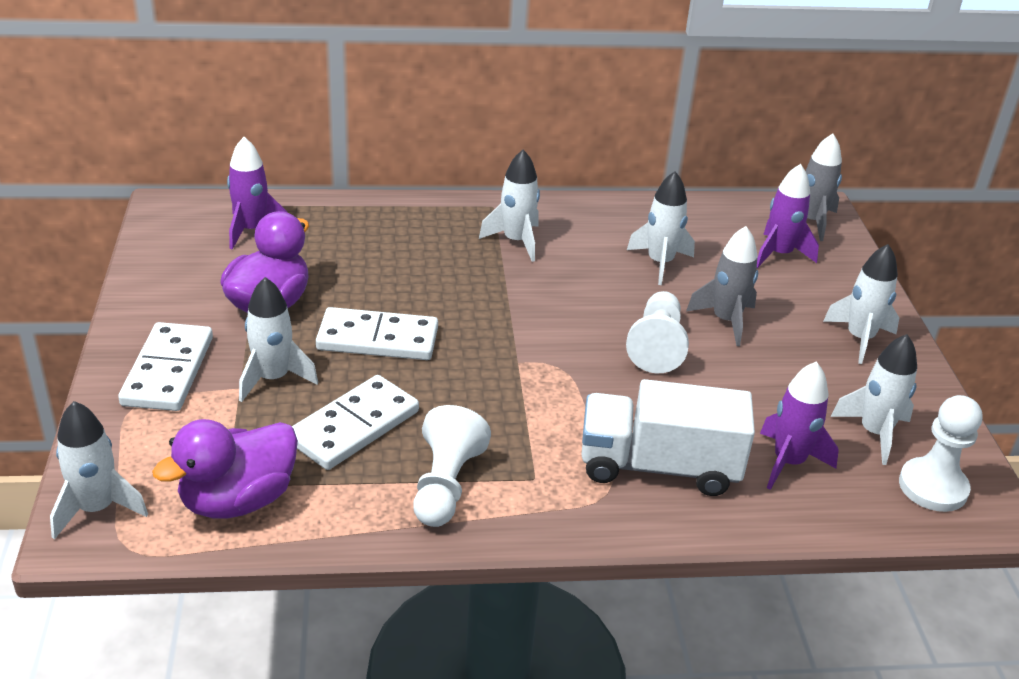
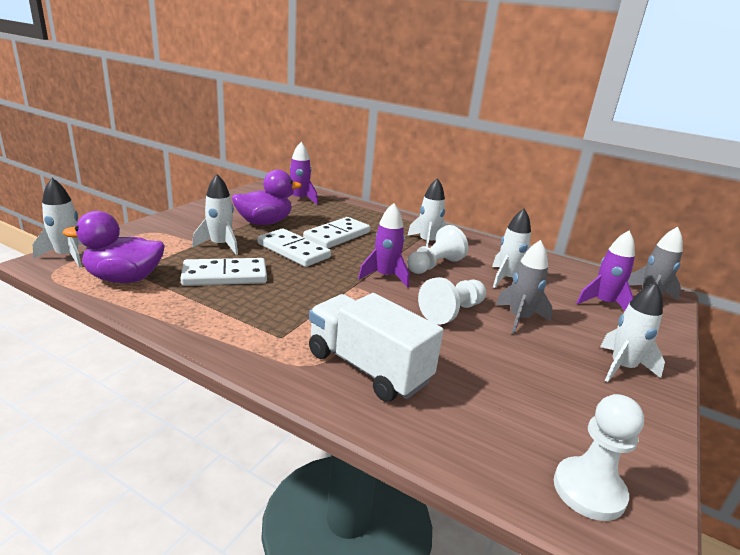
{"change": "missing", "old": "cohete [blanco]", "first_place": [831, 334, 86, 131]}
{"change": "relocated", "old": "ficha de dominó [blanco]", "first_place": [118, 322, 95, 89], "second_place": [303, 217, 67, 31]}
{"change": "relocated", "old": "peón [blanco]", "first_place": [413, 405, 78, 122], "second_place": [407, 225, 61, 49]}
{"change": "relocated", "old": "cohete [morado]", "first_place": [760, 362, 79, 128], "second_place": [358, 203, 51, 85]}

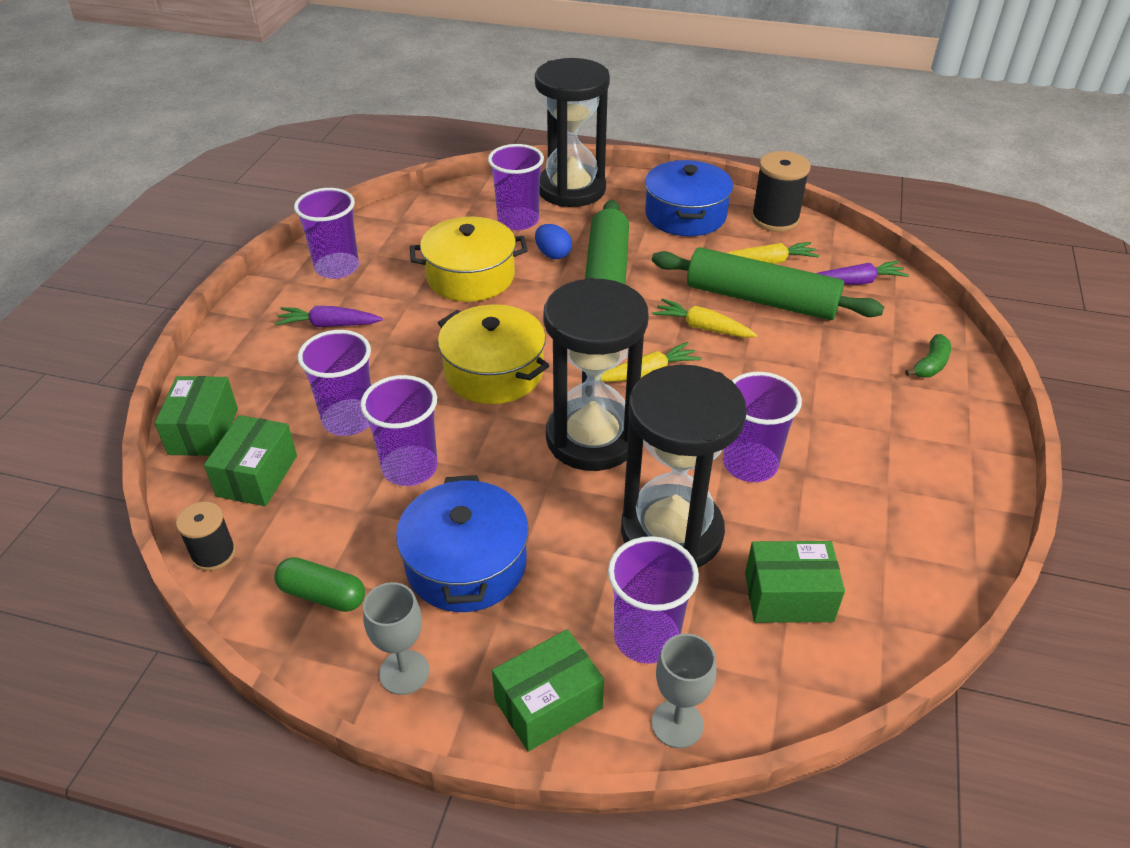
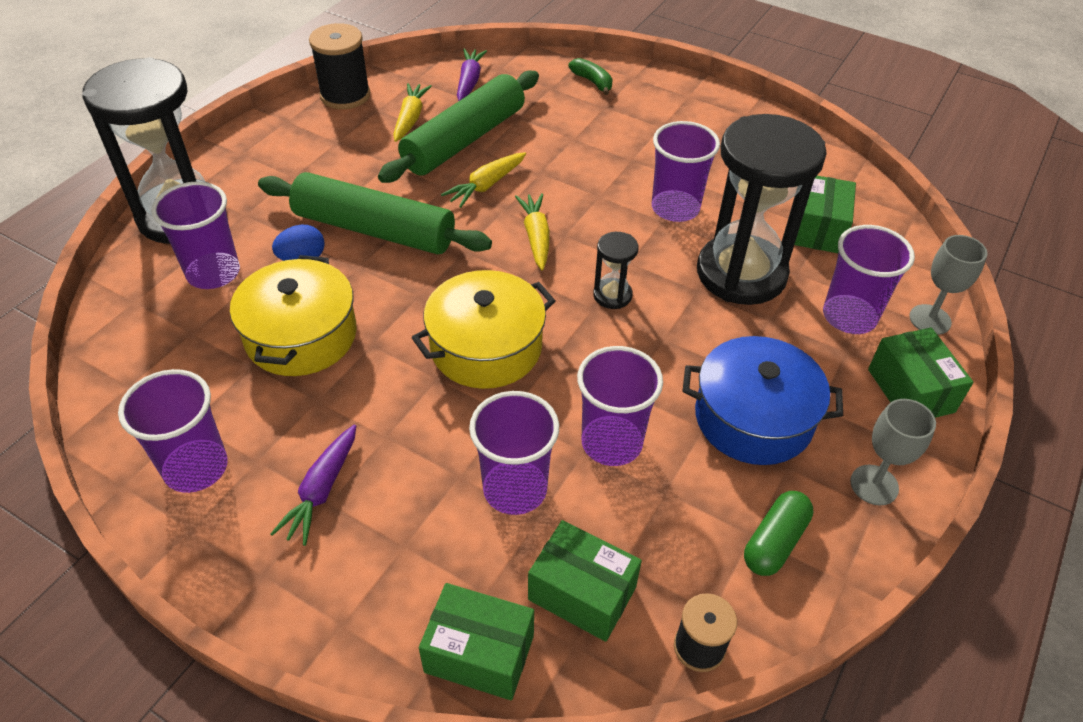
{"change": "missing", "old": "olla [azul]", "first_place": [645, 160, 88, 76]}
{"change": "size", "old": "reloj de arena [negro]", "first_place": [543, 278, 106, 193], "second_place": [593, 232, 46, 77], "factor": 0.42}

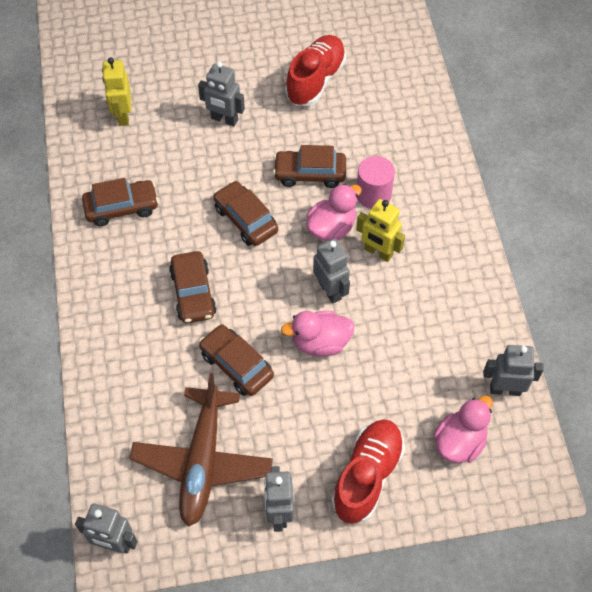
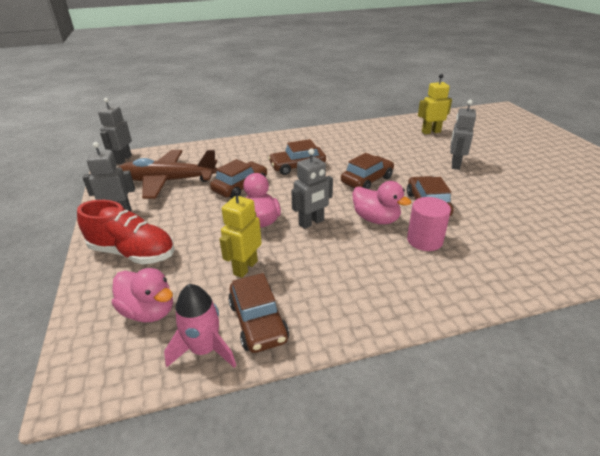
{"change": "missing", "old": "zapato [rojo]", "first_place": [285, 35, 61, 71]}
{"change": "relocated", "old": "coche [marrón]", "first_place": [82, 178, 77, 48], "second_place": [228, 273, 61, 80]}
{"change": "relocated", "old": "robot [amarillo]", "first_place": [356, 199, 49, 63], "second_place": [219, 188, 43, 90]}
{"change": "exchanged", "old": "robot [gris]", "new": "cohete [rosa]", "first_place": [483, 345, 61, 51], "second_place": [164, 284, 72, 84]}

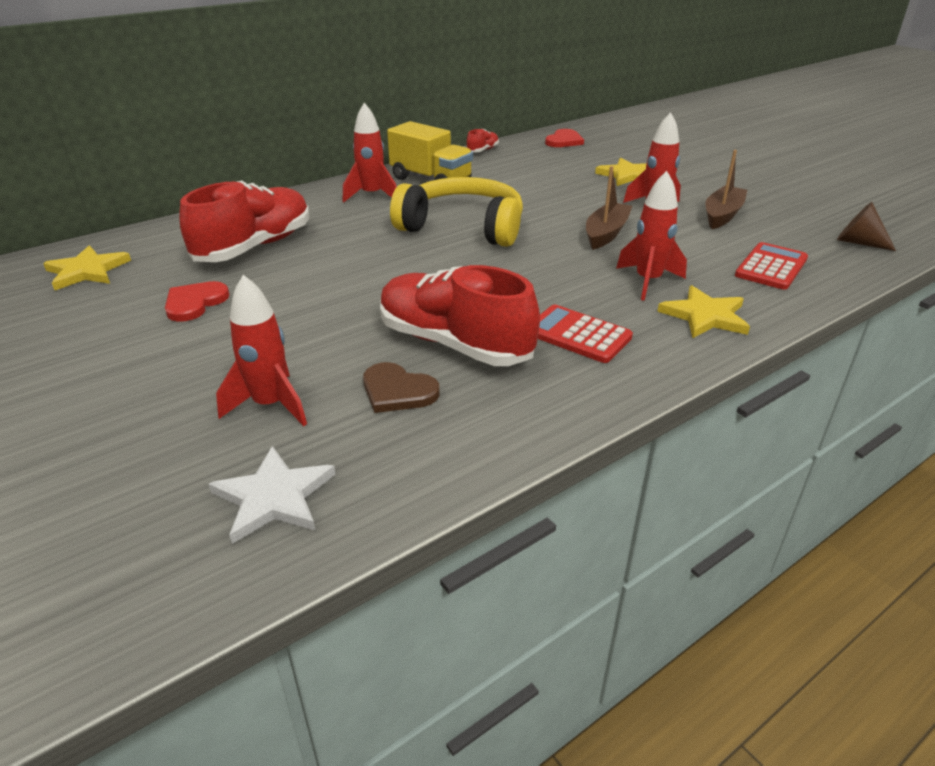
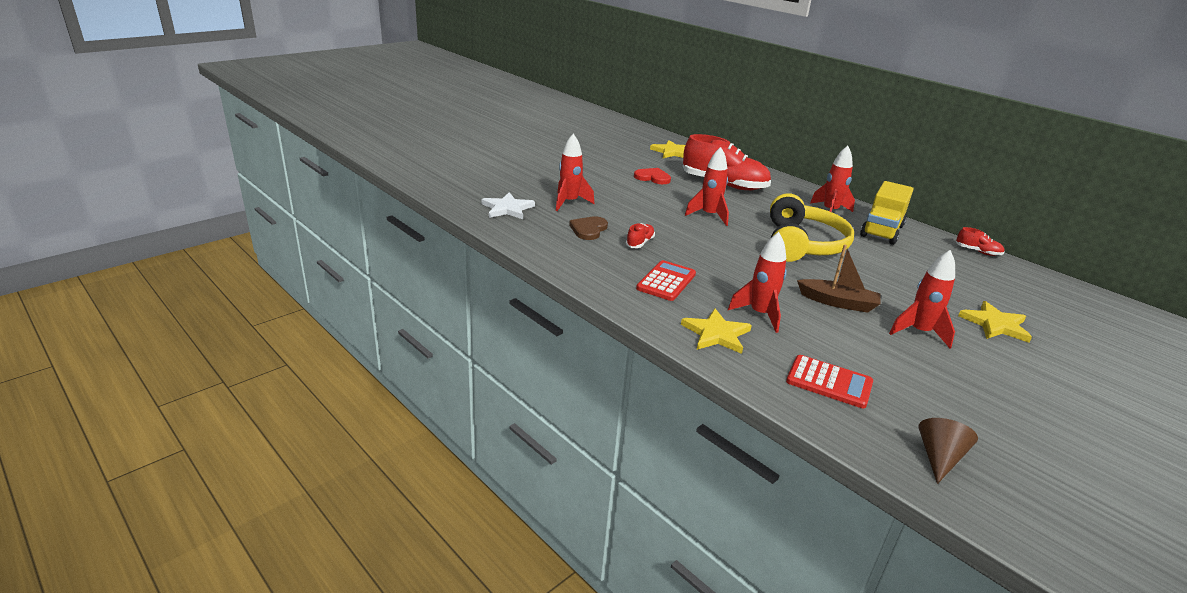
{"change": "missing", "old": "corazón [rojo]", "first_place": [545, 129, 39, 18]}
{"change": "missing", "old": "barco [marrón]", "first_place": [705, 150, 42, 79]}
{"change": "appeared", "new": "cohete [rojo]", "second_place": [685, 147, 44, 79]}
{"change": "size", "old": "zapato [rojo]", "first_place": [380, 265, 160, 101], "second_place": [626, 223, 29, 25], "factor": 0.42}

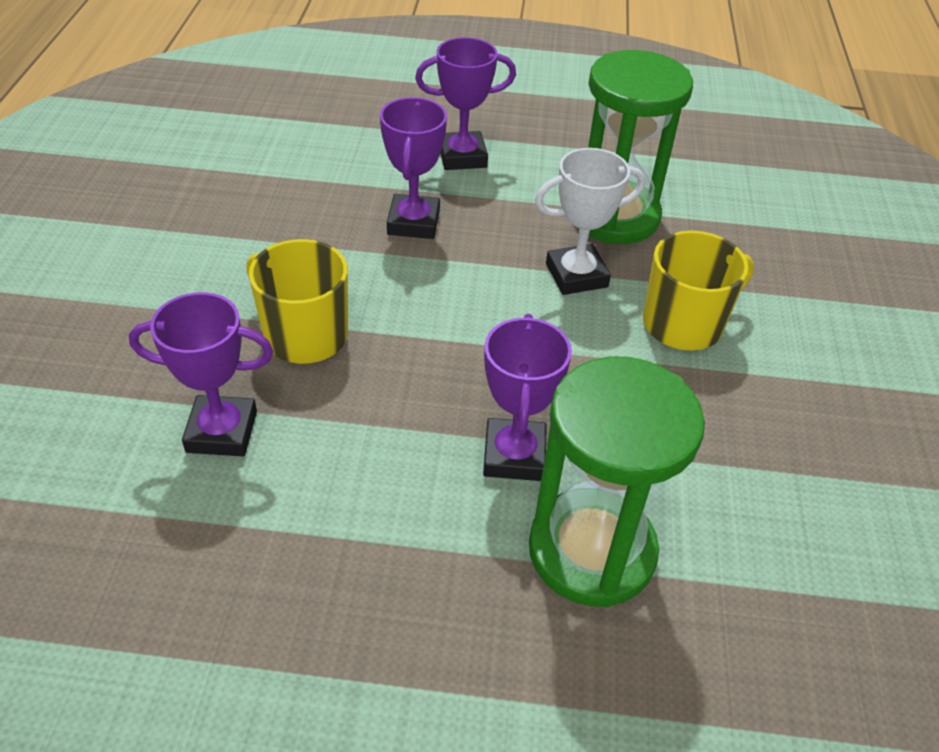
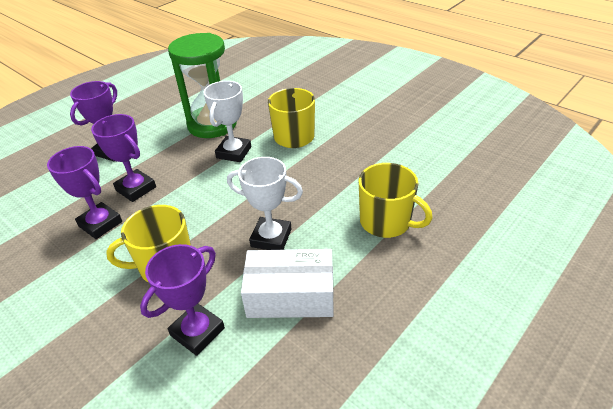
{"change": "appeared", "new": "trofeo [blanco]", "second_place": [227, 157, 76, 93]}
{"change": "appeared", "new": "caja [blanco]", "second_place": [241, 249, 93, 69]}
{"change": "relocated", "old": "trofeo [morado]", "first_place": [483, 314, 89, 167], "second_place": [47, 146, 75, 93]}
{"change": "exchanged", "old": "reloj de arena [verde]", "new": "taza [amarillo]", "first_place": [529, 356, 176, 251], "second_place": [359, 163, 74, 75]}

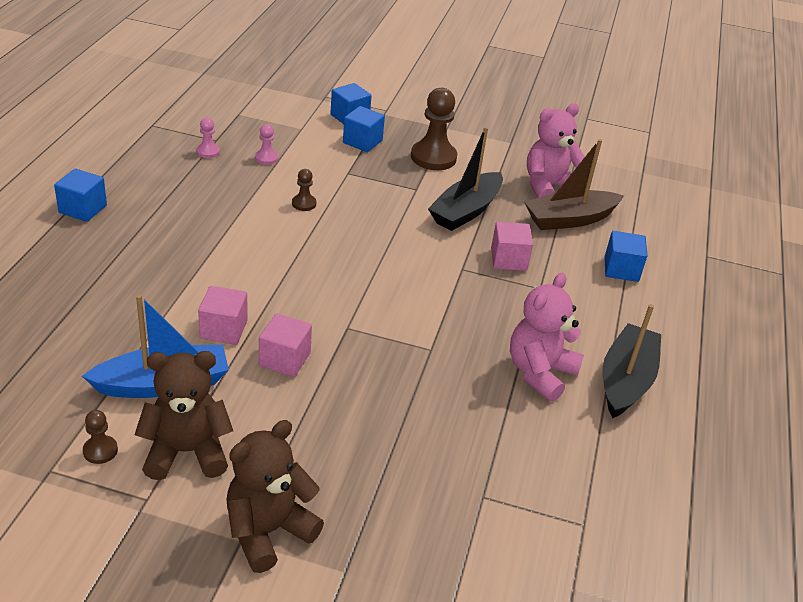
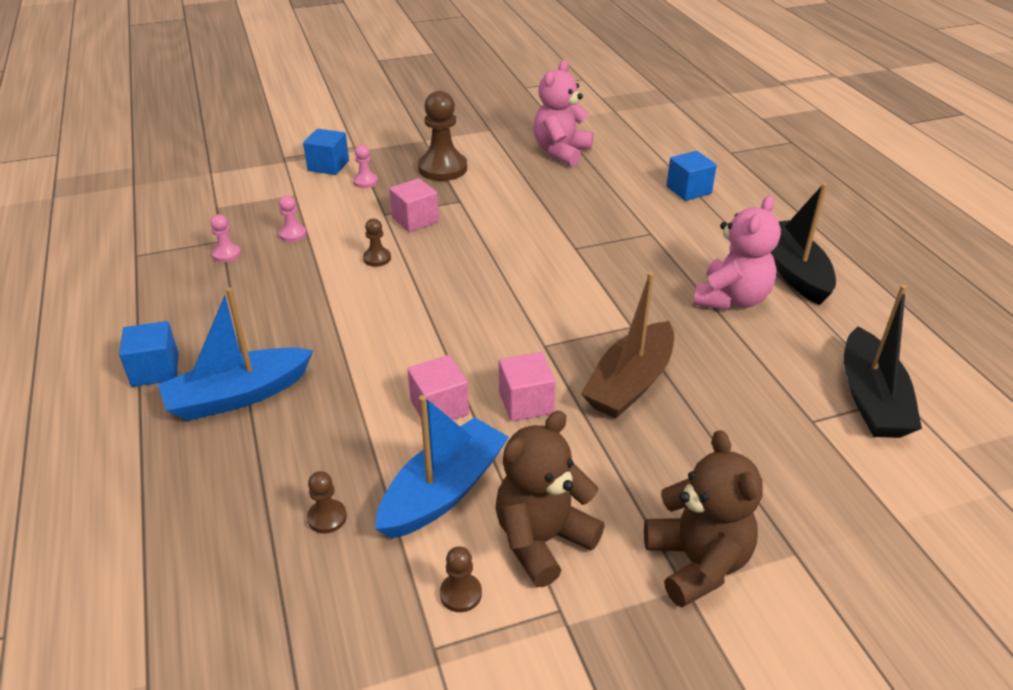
{"change": "appeared", "new": "barco [azul]", "second_place": [158, 287, 155, 134]}
{"change": "appeared", "new": "peón [marrón]", "second_place": [307, 471, 40, 63]}
{"change": "relocated", "old": "barco [negro]", "first_place": [428, 127, 75, 104], "second_place": [844, 285, 78, 153]}
{"change": "relocated", "old": "cubo [rosa]", "first_place": [491, 222, 42, 49], "second_place": [389, 178, 50, 54]}
{"change": "relocated", "old": "barco [marrón]", "first_place": [524, 139, 100, 91], "second_place": [581, 272, 93, 147]}
{"change": "exchanged", "old": "cubo [azul]", "new": "peón [rosa]", "first_place": [343, 106, 42, 46], "second_place": [353, 145, 25, 43]}
{"change": "spun", "old": "osito [marrón]", "first_place": [226, 420, 98, 153], "second_place": [644, 430, 119, 177], "degrees": 150}
{"change": "spun", "old": "osito [rosa]", "first_place": [510, 273, 74, 129], "second_place": [693, 195, 88, 115], "degrees": -150}

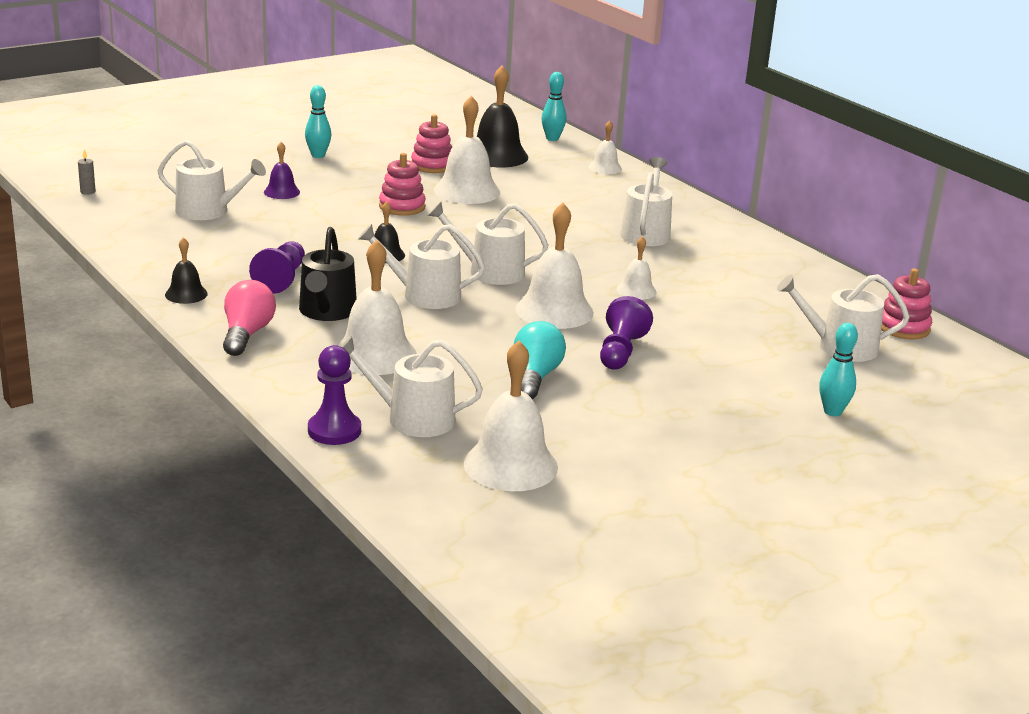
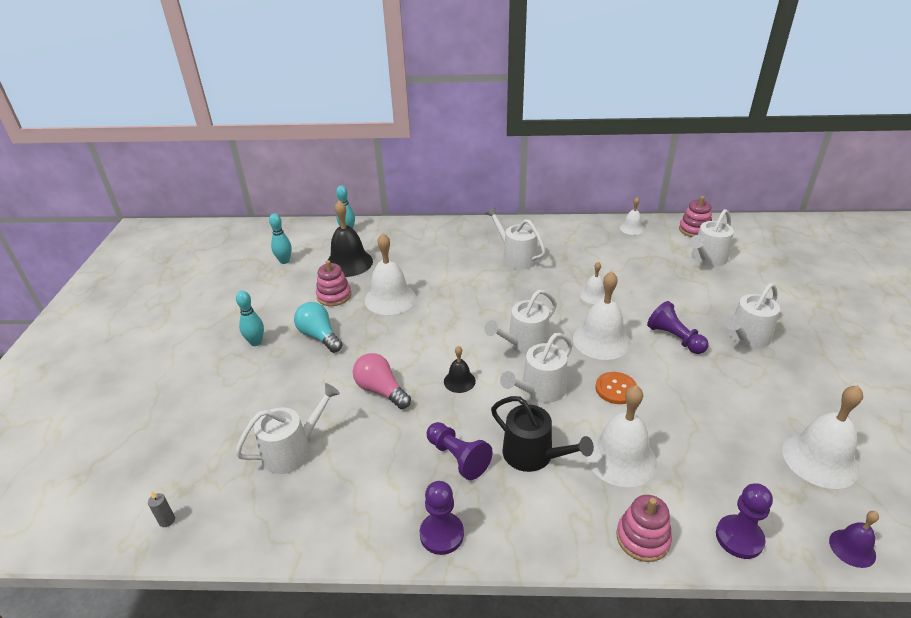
{"change": "appeared", "new": "botón [naranja]", "second_place": [596, 372, 41, 32]}
{"change": "relocated", "old": "bombilla [rosa]", "first_place": [223, 280, 53, 76], "second_place": [353, 353, 58, 56]}
{"change": "relocated", "old": "campana [morado]", "first_place": [264, 142, 36, 57], "second_place": [829, 511, 50, 57]}
{"change": "relocated", "old": "regadera [blanco]", "first_place": [340, 336, 143, 101], "second_place": [725, 283, 55, 65]}
{"change": "relocated", "old": "juguete apilable [rosa]", "first_place": [379, 153, 47, 63], "second_place": [616, 495, 56, 67]}
{"change": "relocated", "old": "bombilla [turquesa]", "first_place": [514, 321, 52, 78], "second_place": [294, 302, 49, 51]}
{"change": "relocated", "old": "campana [blanco]", "first_place": [589, 120, 33, 54], "second_place": [620, 197, 24, 38]}
{"change": "relocated", "old": "bolo [turquesa]", "first_place": [819, 323, 39, 93], "second_place": [269, 214, 23, 50]}
{"change": "exchanged", "old": "campana [negro]", "new": "peón [morado]", "first_place": [165, 237, 43, 67], "second_place": [420, 481, 44, 74]}

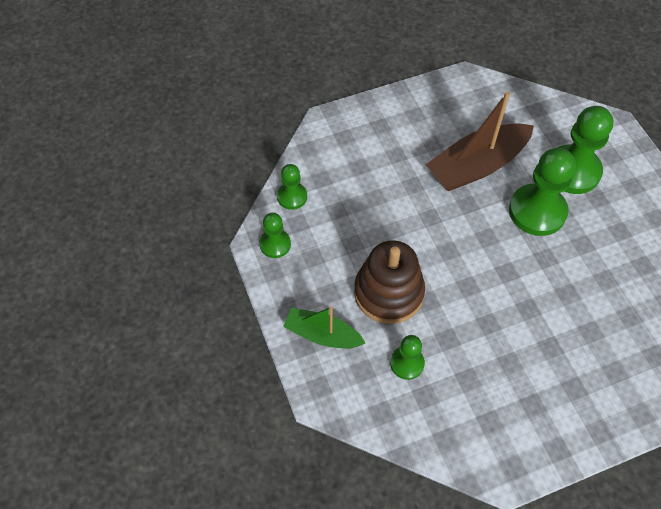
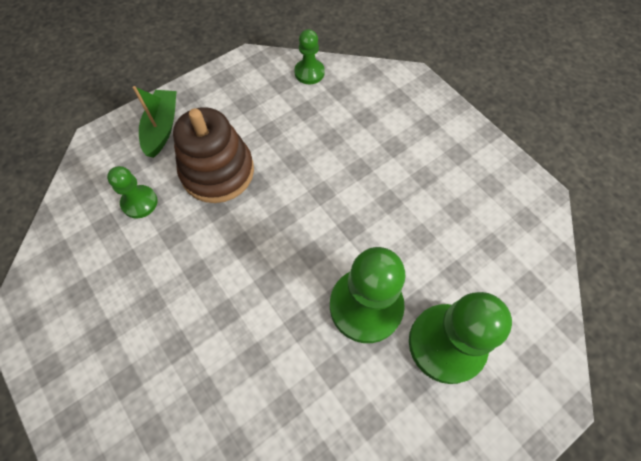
{"change": "missing", "old": "peón [verde]", "first_place": [259, 213, 32, 45]}
{"change": "missing", "old": "barco [marrón]", "first_place": [426, 91, 108, 100]}

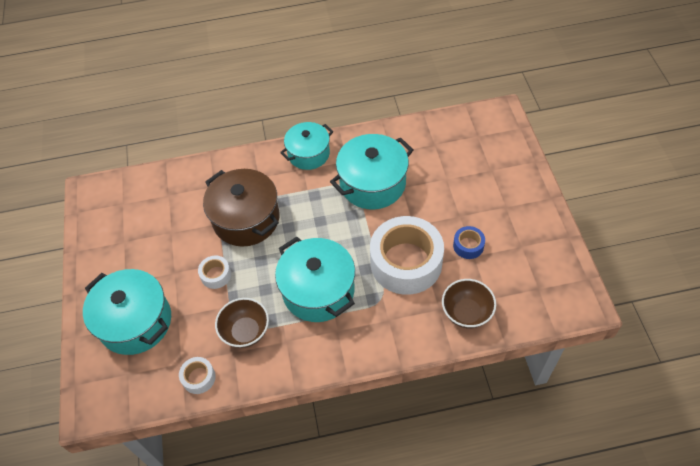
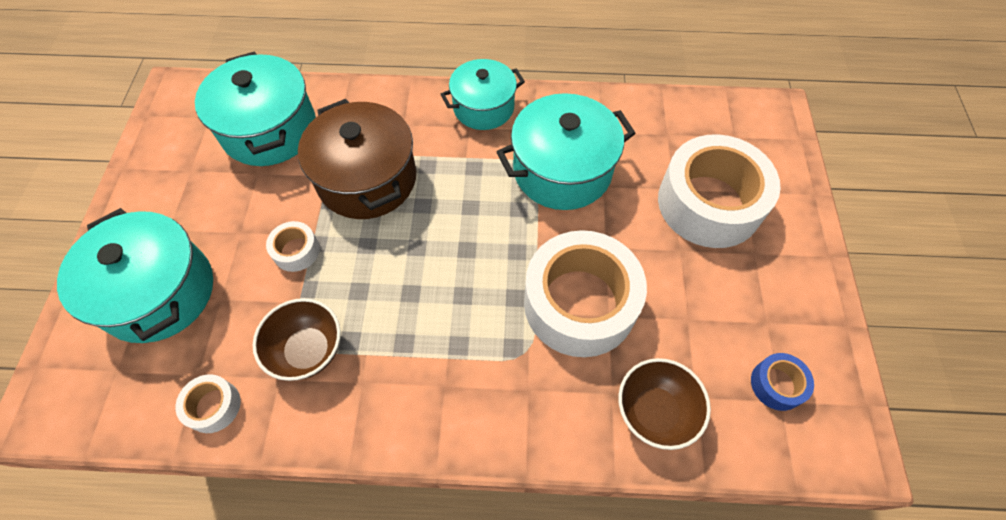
{"change": "appeared", "new": "cinta adhesiva [blanco]", "second_place": [658, 134, 123, 114]}
{"change": "relocated", "old": "olla [turquesa]", "first_place": [275, 237, 80, 85], "second_place": [195, 52, 121, 114]}
{"change": "relocated", "old": "cinta adhesiva [azul]", "first_place": [453, 226, 32, 33], "second_place": [751, 353, 63, 58]}

